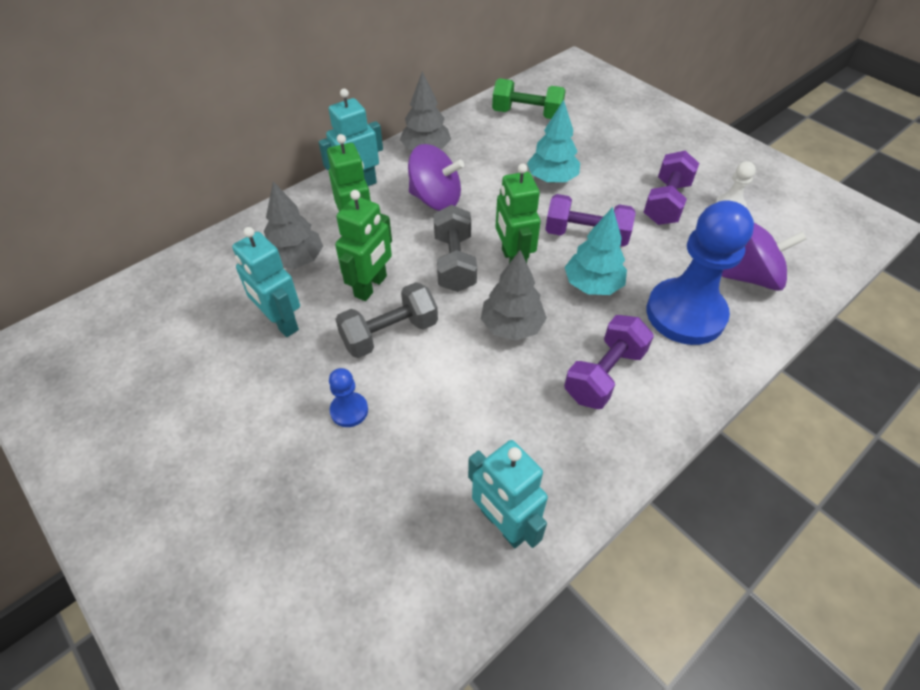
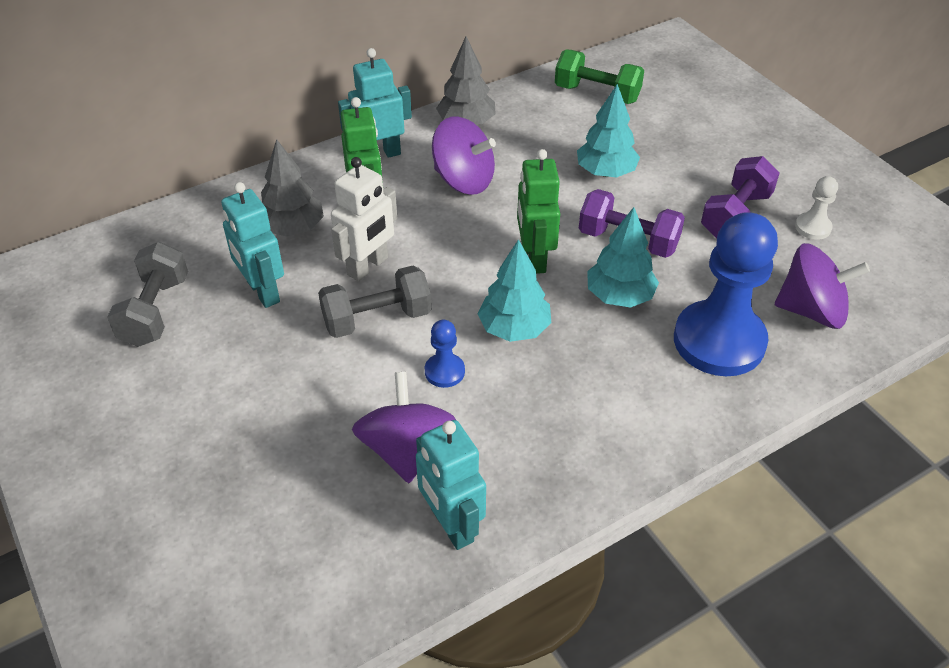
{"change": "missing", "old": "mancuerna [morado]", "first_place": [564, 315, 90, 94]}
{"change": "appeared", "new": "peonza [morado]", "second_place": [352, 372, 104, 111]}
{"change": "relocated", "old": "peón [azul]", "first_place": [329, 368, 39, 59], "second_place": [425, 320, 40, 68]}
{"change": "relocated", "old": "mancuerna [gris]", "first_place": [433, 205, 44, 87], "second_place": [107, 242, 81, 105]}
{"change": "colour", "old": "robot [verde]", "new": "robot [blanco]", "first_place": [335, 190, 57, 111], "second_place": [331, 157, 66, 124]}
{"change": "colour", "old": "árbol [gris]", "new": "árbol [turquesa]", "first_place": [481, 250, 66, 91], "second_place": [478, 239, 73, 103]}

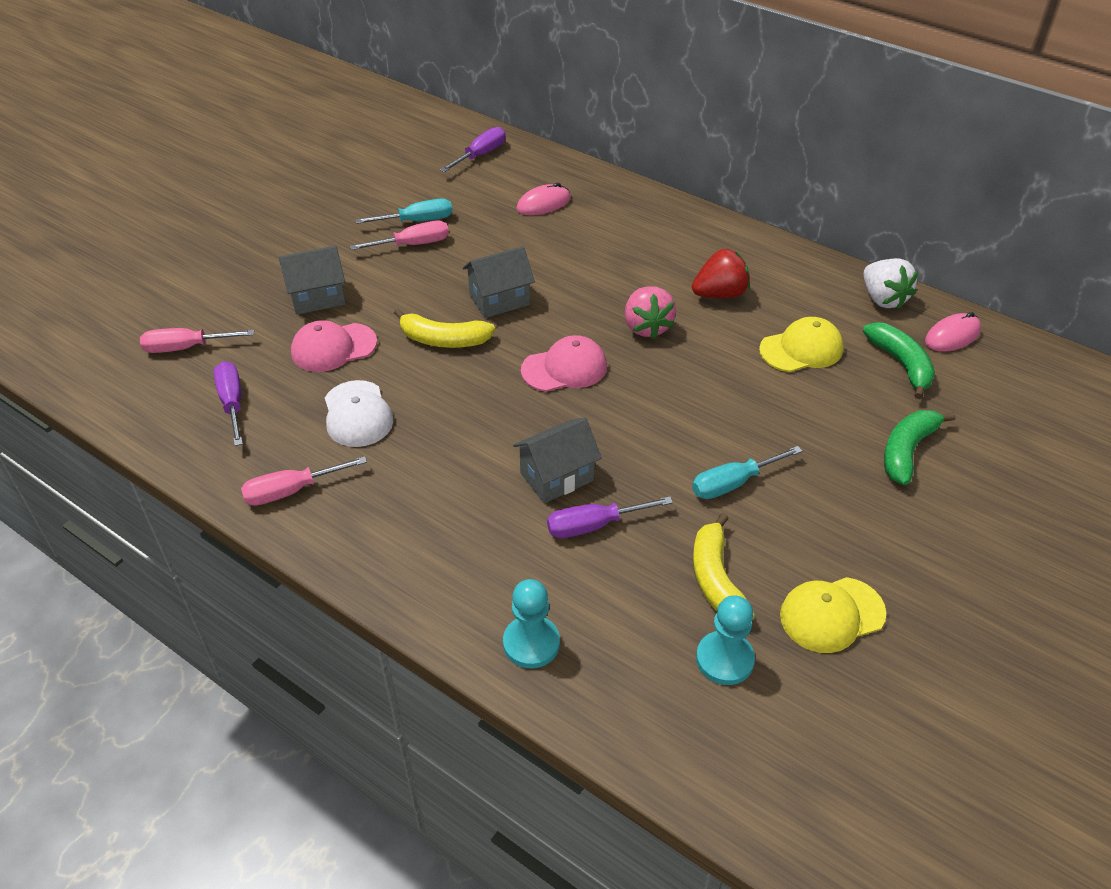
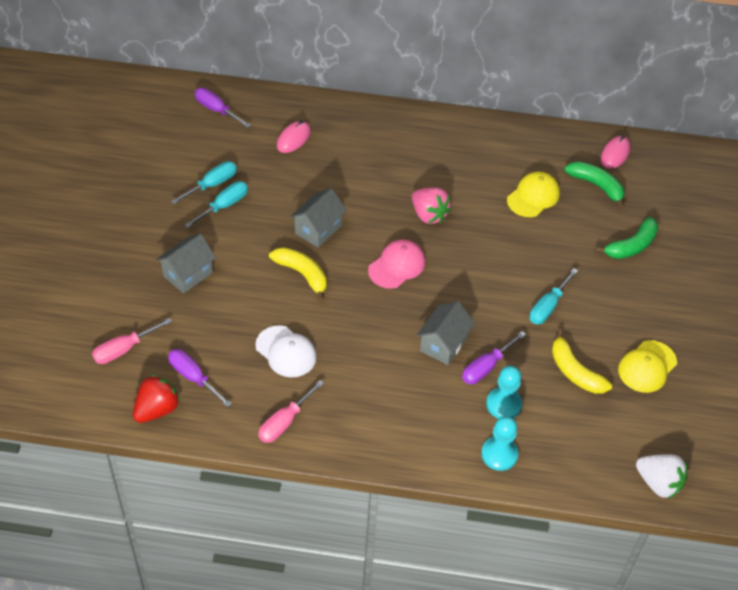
{"change": "missing", "old": "gorra [rosa]", "first_place": [291, 320, 86, 52]}
{"change": "relocated", "old": "fresa [rojo]", "first_place": [692, 249, 58, 49], "second_place": [133, 374, 48, 49]}
{"change": "relocated", "old": "peón [turquesa]", "first_place": [696, 595, 59, 90], "second_place": [486, 366, 36, 53]}
{"change": "relocated", "old": "fresa [blanco]", "first_place": [863, 258, 55, 51], "second_place": [636, 454, 51, 45]}
{"change": "colour", "old": "destornillador [rosa]", "new": "destornillador [turquesa]", "first_place": [350, 221, 99, 29], "second_place": [185, 181, 63, 47]}
{"change": "spun", "old": "plátano [amarillo]", "first_place": [394, 308, 101, 40], "second_place": [269, 247, 58, 55], "degrees": -120}
{"change": "spun", "old": "destornillador [morado]", "first_place": [440, 127, 65, 45], "second_place": [195, 88, 56, 40], "degrees": -60}
{"change": "spun", "old": "plátano [verde]", "first_place": [884, 410, 72, 75], "second_place": [595, 217, 63, 42], "degrees": -135}

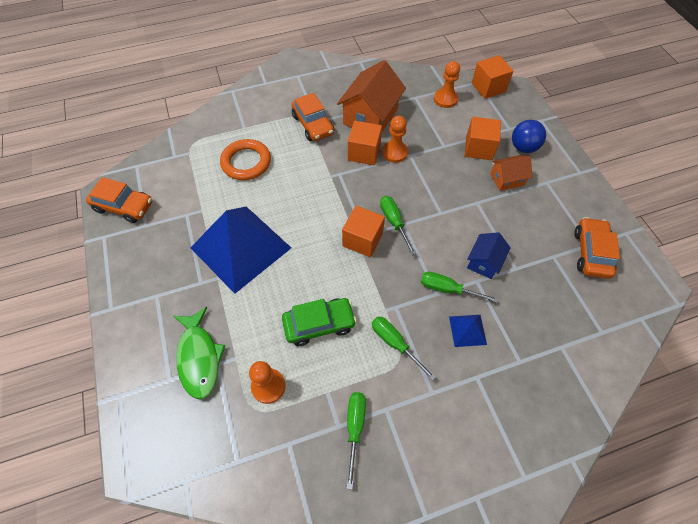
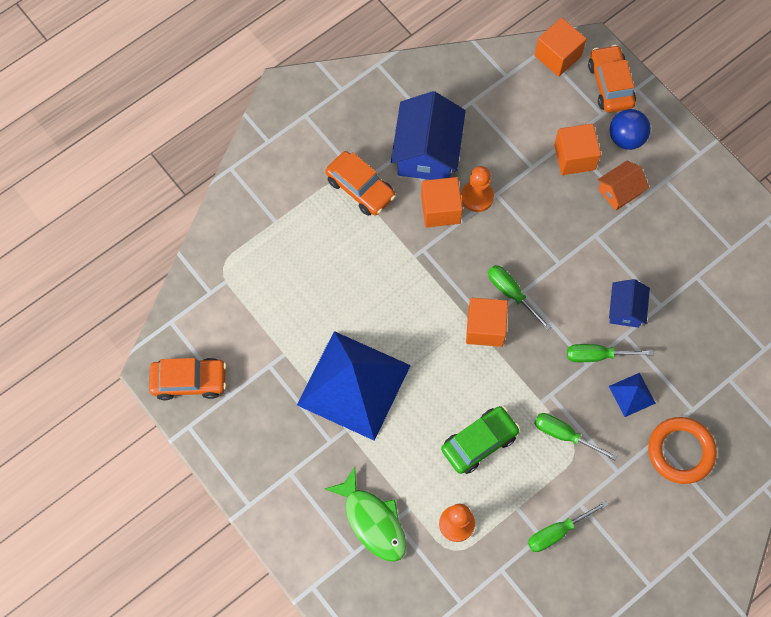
{"change": "missing", "old": "peón [naranja]", "first_place": [434, 61, 26, 47]}
{"change": "relocated", "old": "anillo [naranja]", "first_place": [220, 139, 51, 41], "second_place": [648, 417, 69, 67]}
{"change": "relocated", "old": "coche [naranja]", "first_place": [574, 217, 46, 62], "second_place": [588, 45, 48, 68]}
{"change": "colour", "old": "casa [naranja]", "new": "casa [azul]", "first_place": [337, 60, 69, 72], "second_place": [391, 91, 75, 89]}
{"change": "spun", "old": "destornillador [verde]", "first_place": [347, 392, 19, 98], "second_place": [528, 501, 80, 51], "degrees": -105}

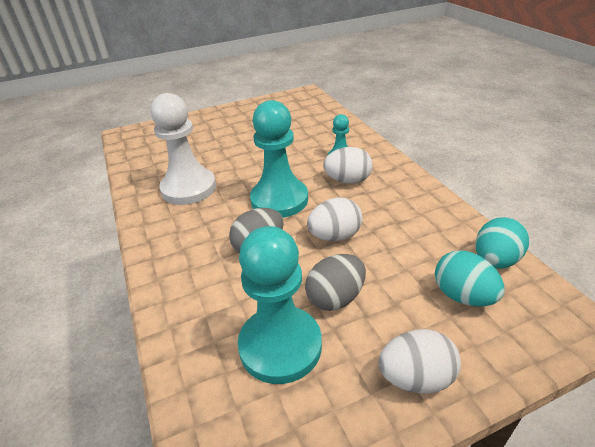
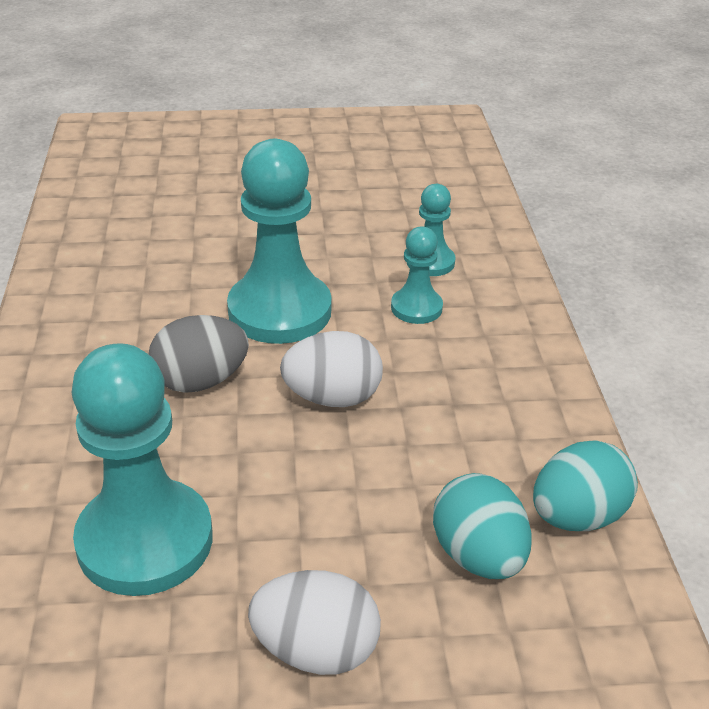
{"change": "missing", "old": "peón [blanco]", "first_place": [150, 93, 66, 112]}
{"change": "missing", "old": "huevo [gris]", "first_place": [305, 254, 61, 57]}
{"change": "exchanged", "old": "huevo [blanco]", "new": "peón [turquesa]", "first_place": [323, 147, 50, 37], "second_place": [391, 227, 52, 97]}

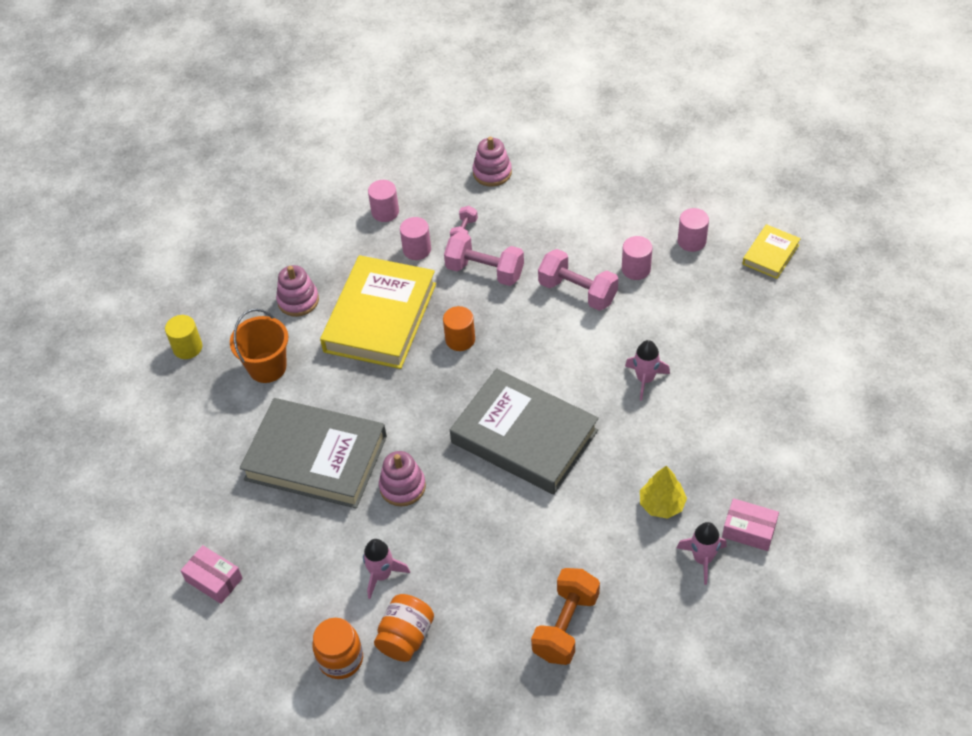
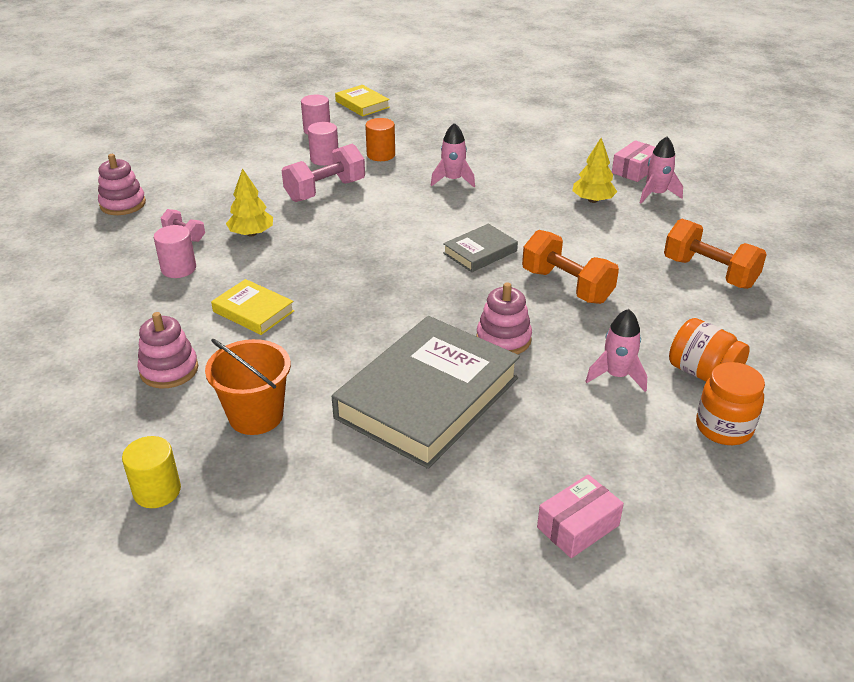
{"change": "missing", "old": "cilindro [rosa]", "first_place": [368, 180, 31, 42]}
{"change": "appeared", "new": "mancuerna [naranja]", "second_place": [522, 230, 97, 74]}
{"change": "relocated", "old": "cilindro [naranja]", "first_place": [443, 306, 32, 45], "second_place": [365, 118, 30, 43]}
{"change": "exchanged", "old": "mancuerna [rosa]", "new": "árbol [amarillo]", "first_place": [444, 232, 80, 54], "second_place": [226, 168, 47, 68]}
{"change": "size", "old": "libro [amarillo]", "first_place": [320, 255, 116, 114], "second_place": [211, 279, 83, 56], "factor": 0.47}
{"change": "size", "old": "libro [gris]", "first_place": [450, 368, 149, 127], "second_place": [443, 224, 75, 48], "factor": 0.47}

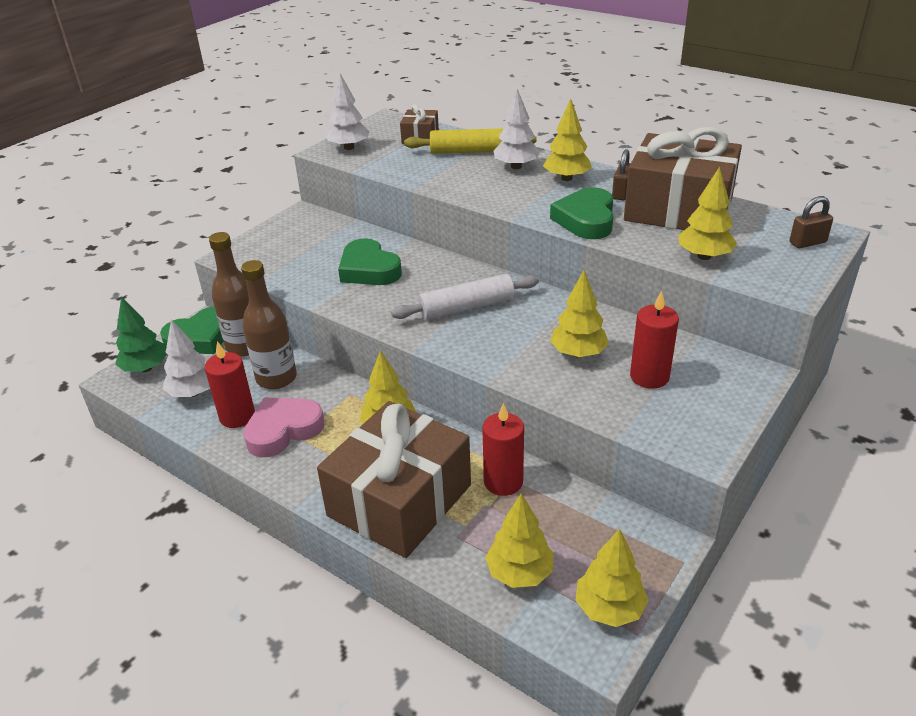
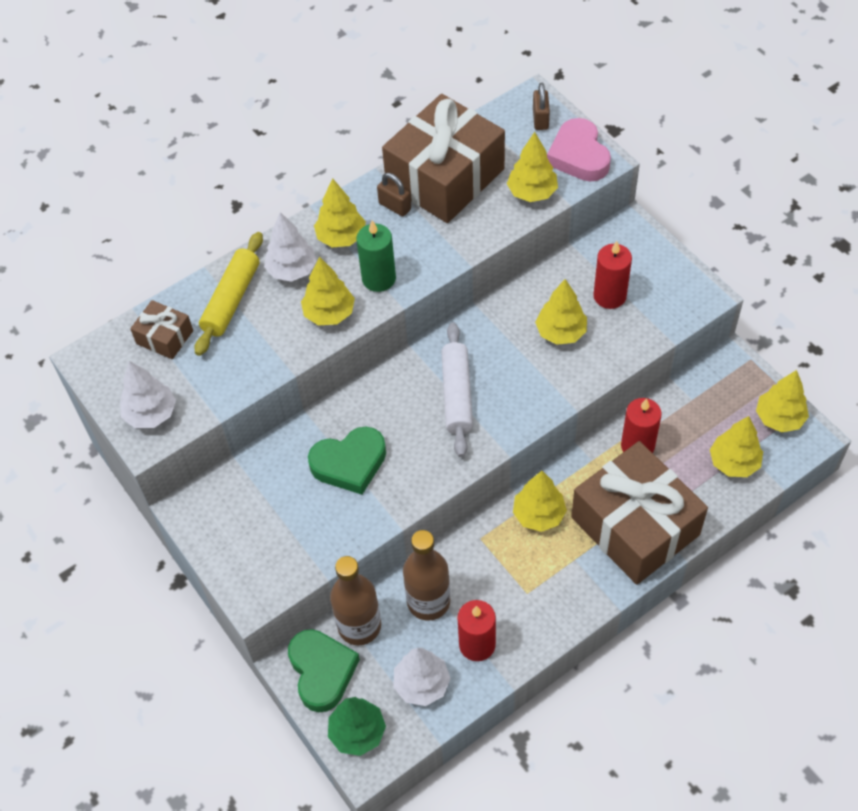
{"change": "missing", "old": "corazón [verde]", "first_place": [550, 187, 63, 52]}
{"change": "appeared", "new": "árbol [amarillo]", "second_place": [301, 256, 54, 69]}
{"change": "appeared", "new": "vela [verde]", "second_place": [356, 220, 40, 72]}
{"change": "relocated", "old": "corazón [rosa]", "first_place": [243, 397, 82, 60], "second_place": [547, 118, 64, 63]}

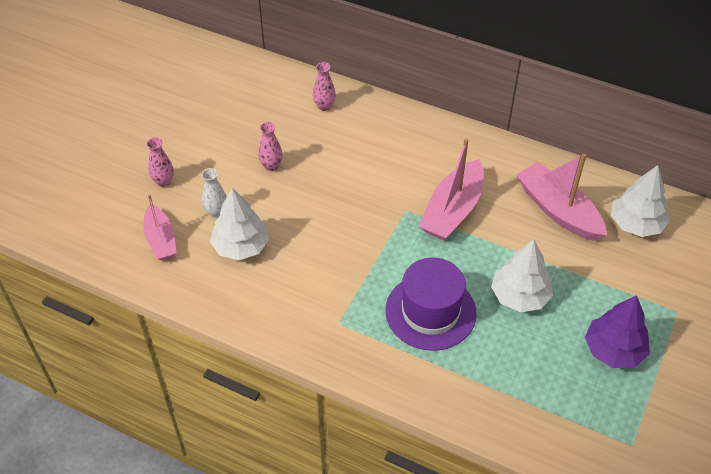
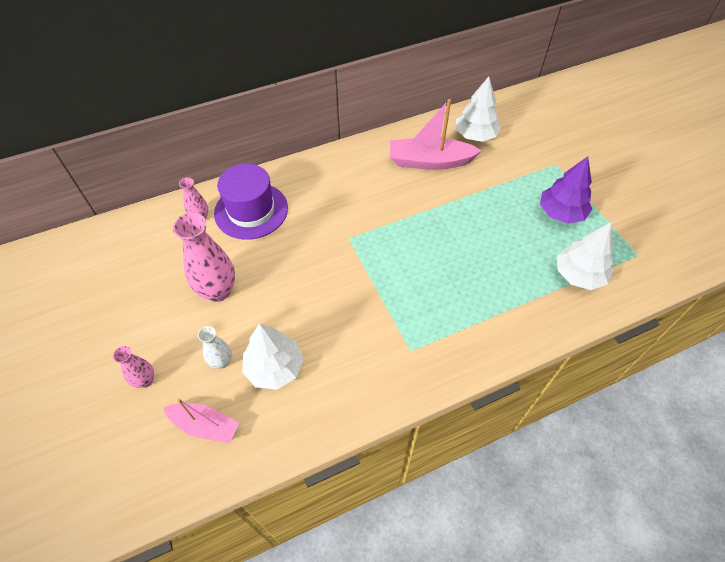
{"change": "missing", "old": "barco [rosa]", "first_place": [419, 138, 65, 103]}
{"change": "relocated", "old": "sombrero [morado]", "first_place": [385, 258, 91, 93], "second_place": [214, 164, 74, 76]}
{"change": "relocated", "old": "árbol [blanco]", "first_place": [491, 239, 62, 73], "second_place": [557, 222, 57, 68]}
{"change": "size", "old": "florero [rosa]", "first_place": [258, 122, 25, 49], "second_place": [173, 213, 62, 89], "factor": 1.87}

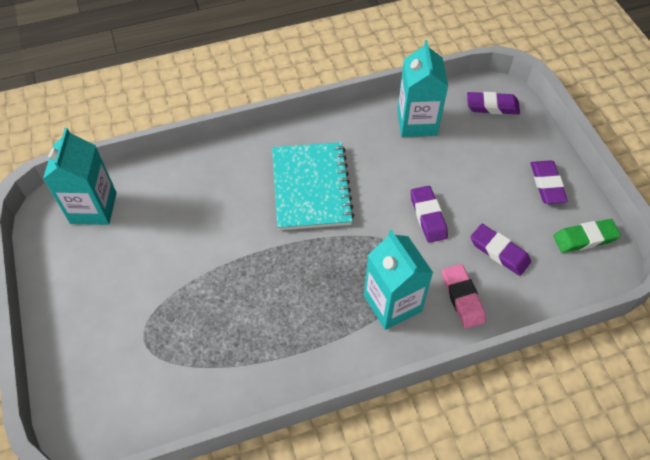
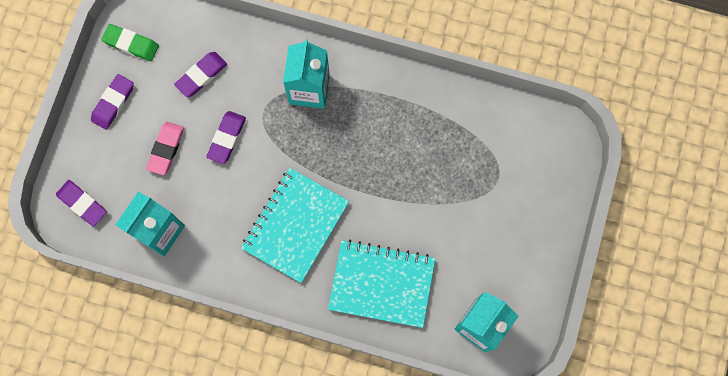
{"change": "appeared", "new": "cuaderno [turquesa]", "second_place": [328, 240, 107, 88]}
{"change": "relocated", "old": "goma de borrar [rosa]", "first_place": [442, 264, 44, 64], "second_place": [146, 122, 38, 53]}
{"change": "spun", "old": "goma de borrar [morado]", "first_place": [470, 224, 61, 52], "second_place": [174, 52, 53, 45], "degrees": 60}

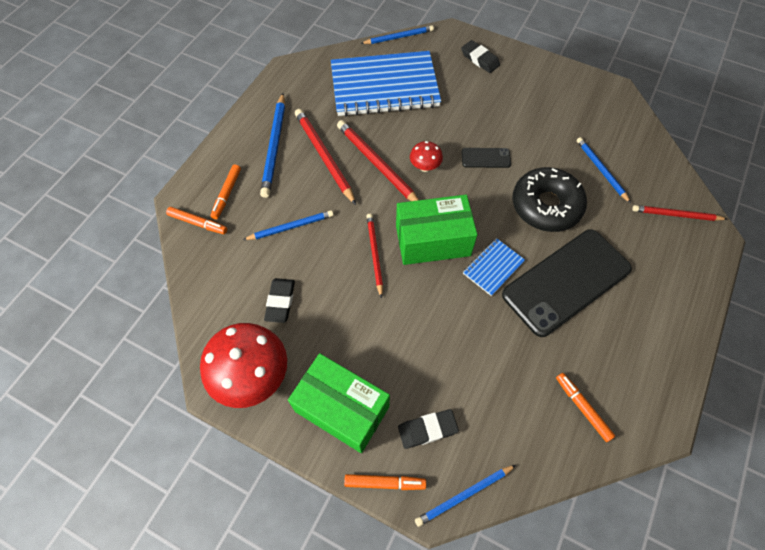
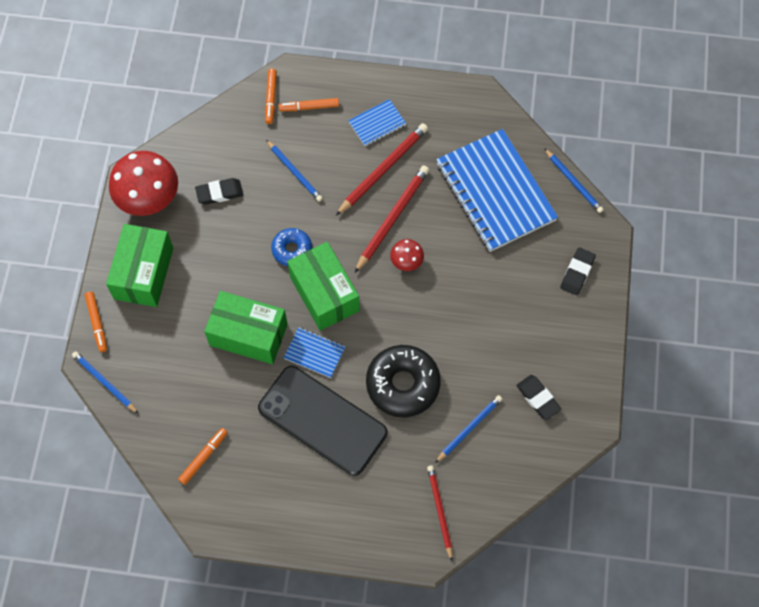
{"change": "missing", "old": "móvil [negro]", "first_place": [461, 148, 50, 20]}
{"change": "appeared", "new": "caja [verde]", "second_place": [204, 291, 84, 73]}
{"change": "relocated", "old": "goma de borrar [negro]", "first_place": [398, 409, 61, 40], "second_place": [516, 375, 45, 45]}
{"change": "exchanged", "old": "lápiz [azul]", "new": "cuaderno [azul]", "first_place": [260, 93, 25, 105], "second_place": [348, 99, 58, 47]}
{"change": "exchanged", "old": "lápiz [rojo]", "new": "rosquilla [azul]", "first_place": [366, 214, 17, 84], "second_place": [271, 228, 41, 38]}

